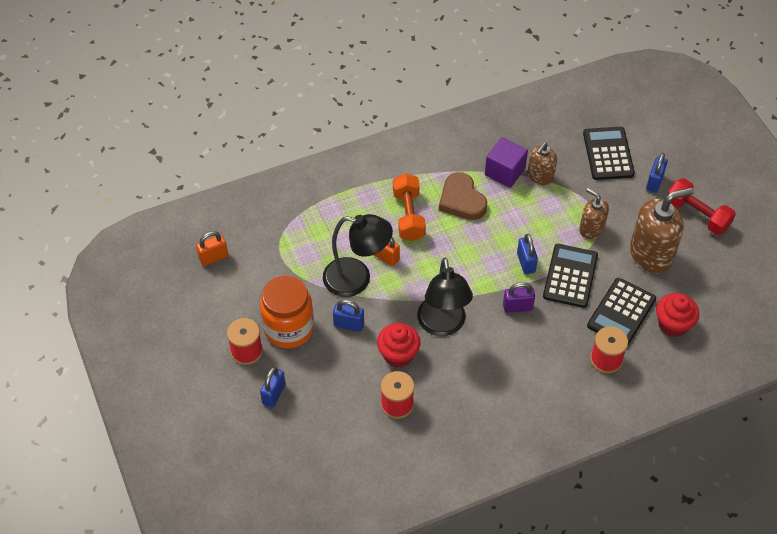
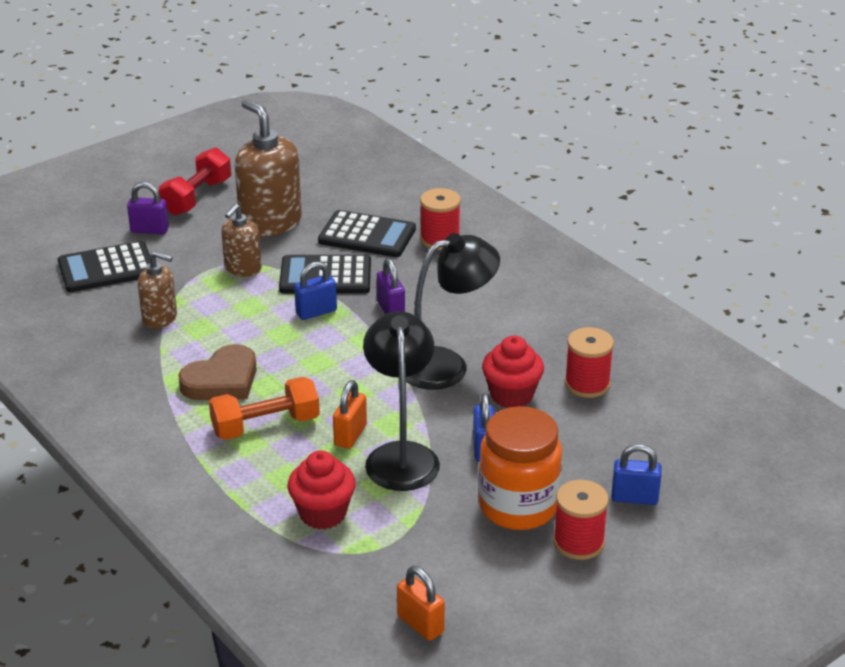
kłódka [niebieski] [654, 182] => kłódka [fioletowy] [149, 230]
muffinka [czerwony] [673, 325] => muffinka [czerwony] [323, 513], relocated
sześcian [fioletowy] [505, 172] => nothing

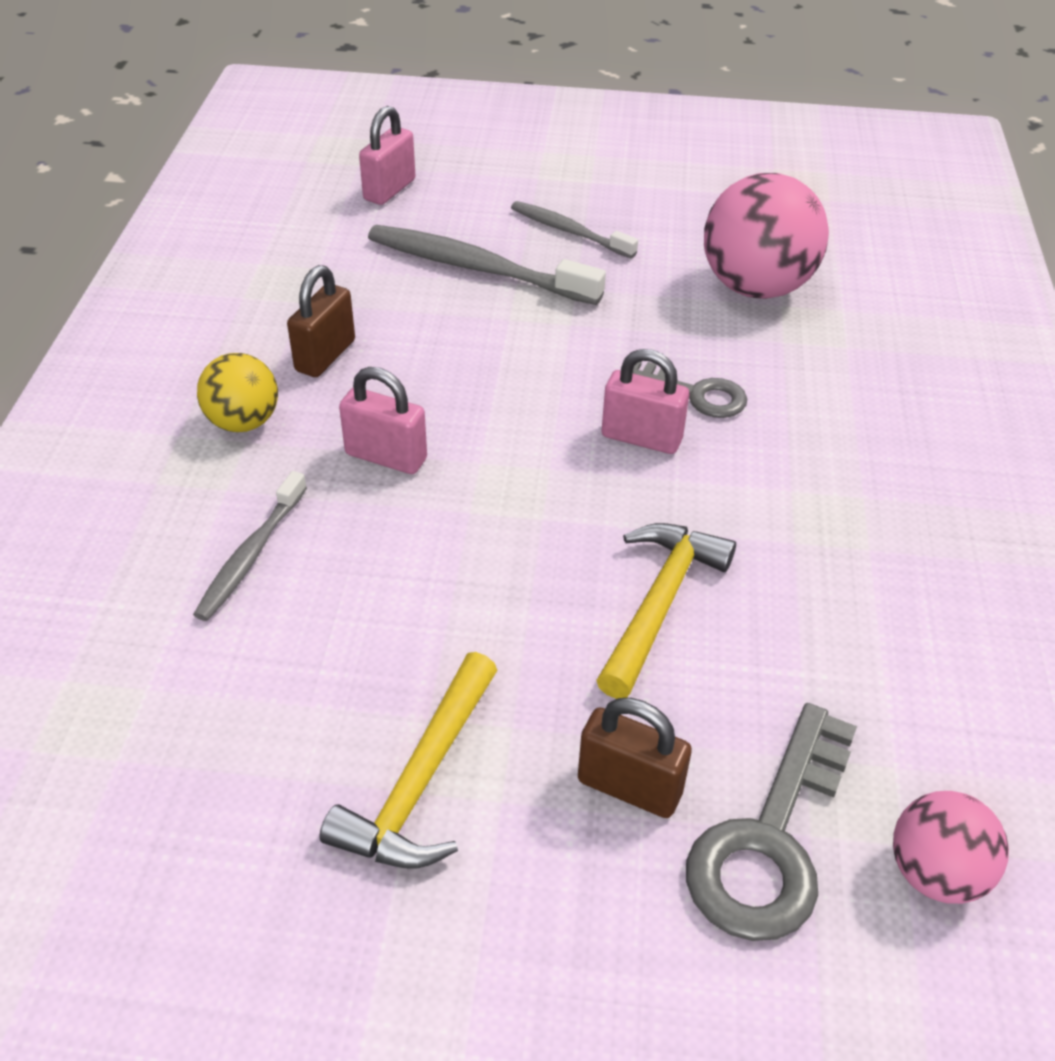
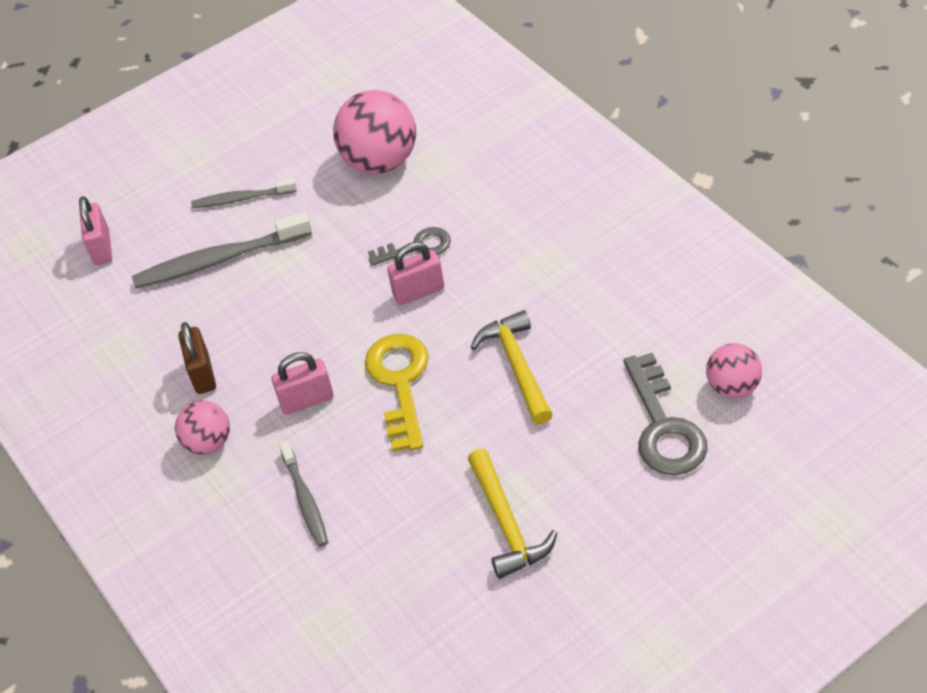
piłka [żółty] [243, 422] => piłka [różowy] [208, 442]
nothing => klucz [żółty] [400, 383]
kłódka [brązowy] [629, 787] => nothing

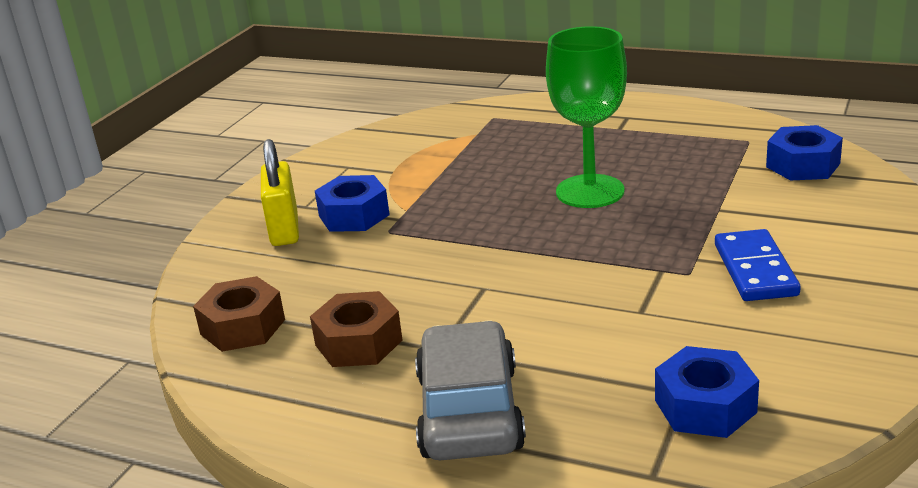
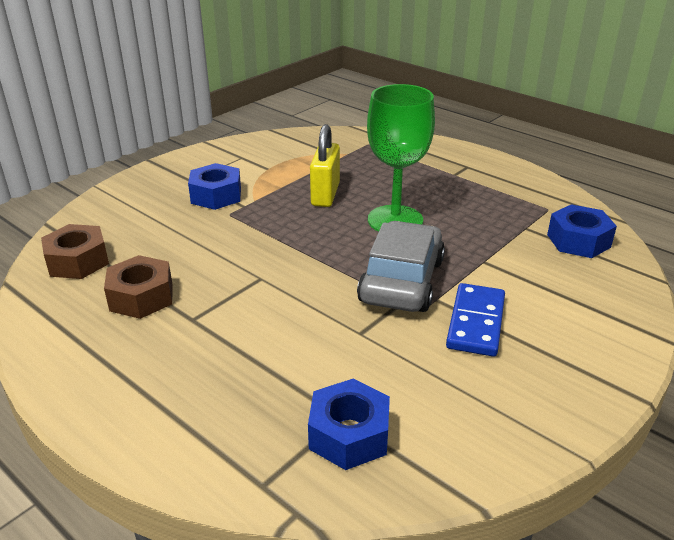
kłódka [żółty] [284, 229] => kłódka [żółty] [325, 194], relocated
samochód [szary] [469, 411] => samochód [szary] [401, 281], relocated

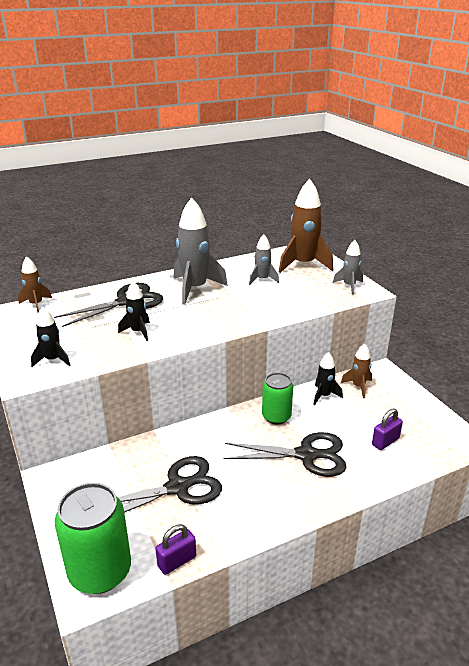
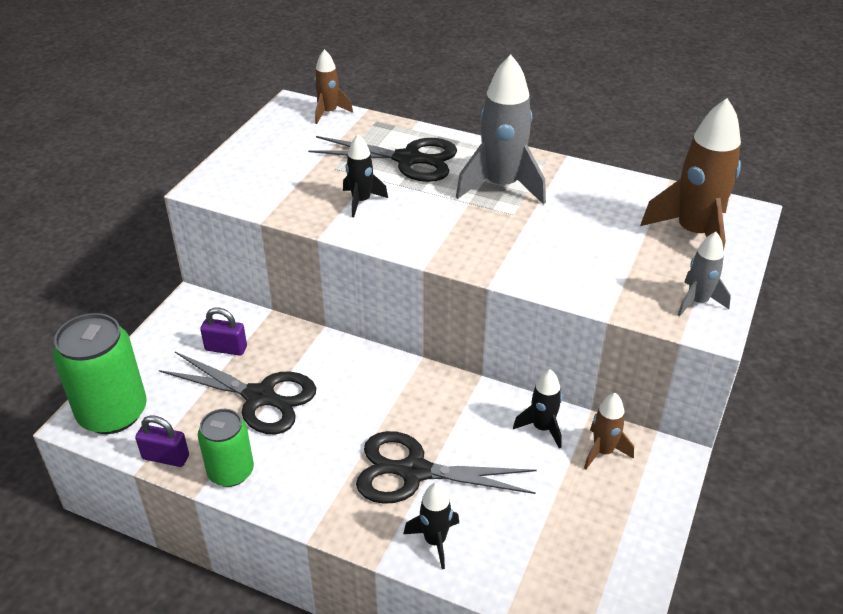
puszka [zielony] [276, 416] => puszka [zielony] [231, 472], relocated
kłódka [fioletowy] [385, 441] => kłódka [fioletowy] [226, 348], relocated
nożyczki [czarny] [307, 455] => nożyczki [czarny] [413, 471], 135 degrees clockwise
rakieta [czarny] [53, 360] => rakieta [czarny] [435, 541], relocated
rakieta [szary] [262, 279] => nothing

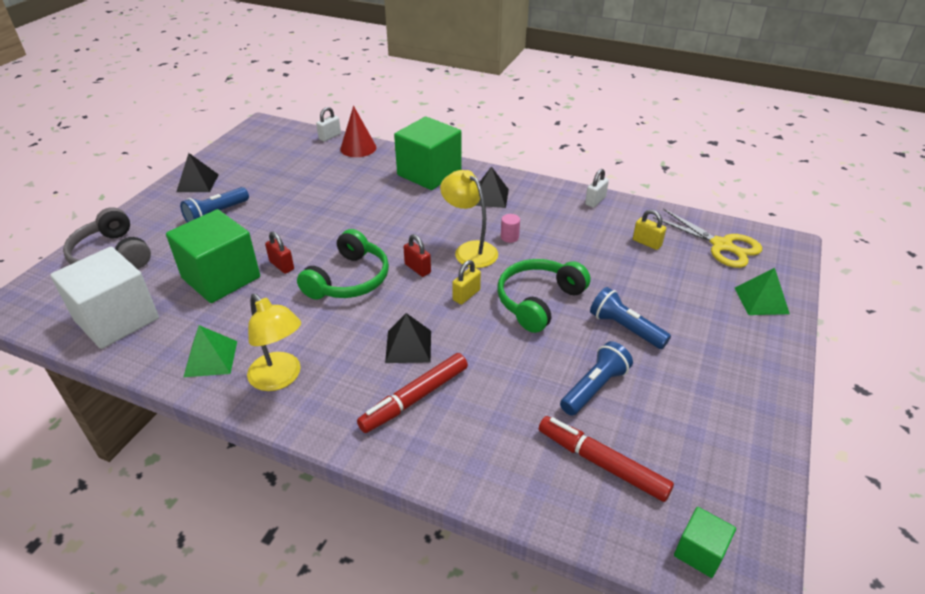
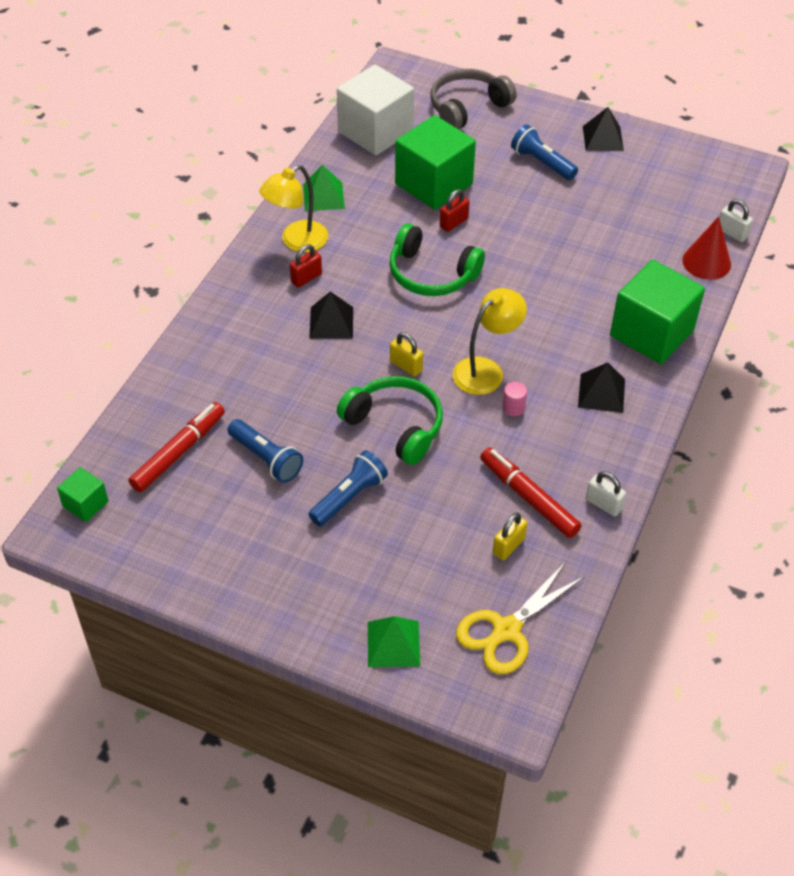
kłódka [czerwony] [417, 268] => kłódka [czerwony] [306, 278], relocated
flamaster [czerwony] [414, 398] => flamaster [czerwony] [528, 497], relocated

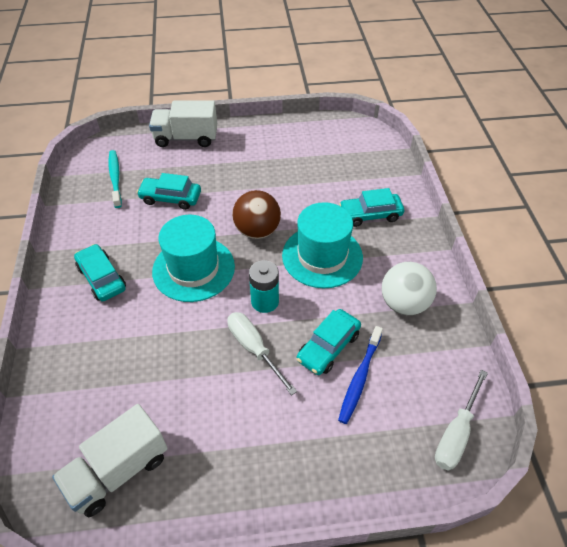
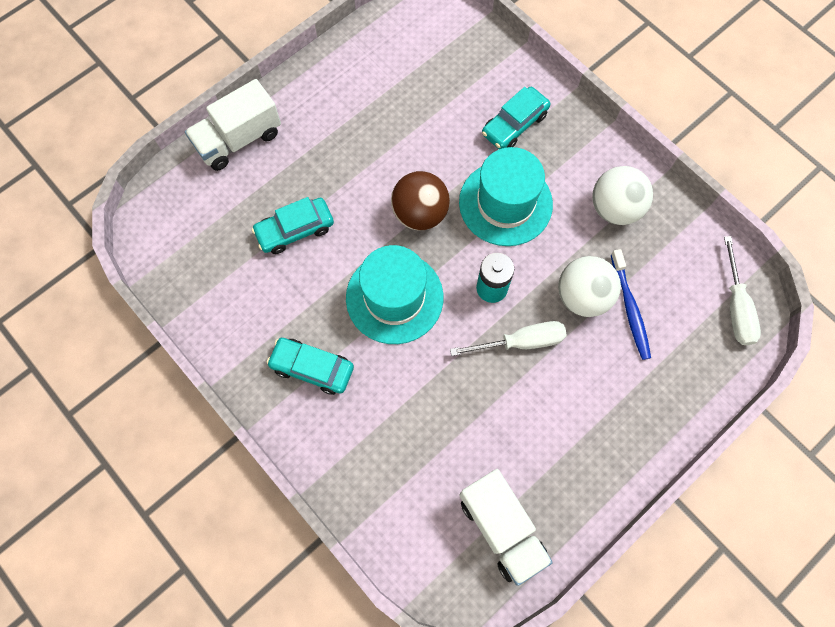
śrubokręt [biały] [254, 349] => śrubokręt [biały] [521, 342], 150 degrees clockwise
ciężarówka [biały] [118, 471] => ciężarówka [biały] [501, 528], 45 degrees counterclockwise
samochód [turkusowy] [328, 347] => piłka [biały] [582, 296]
szczoteczka do zębów [turkusowy] [115, 178] => nothing

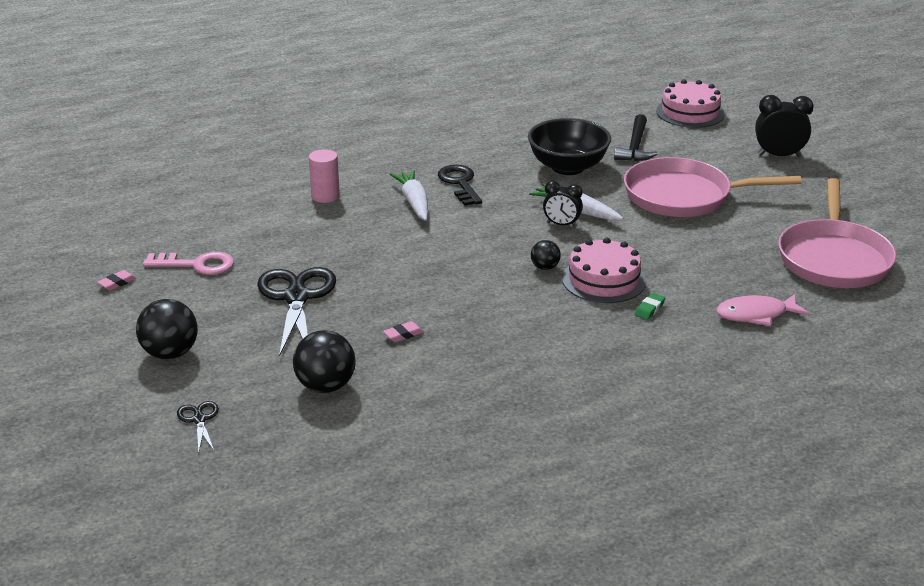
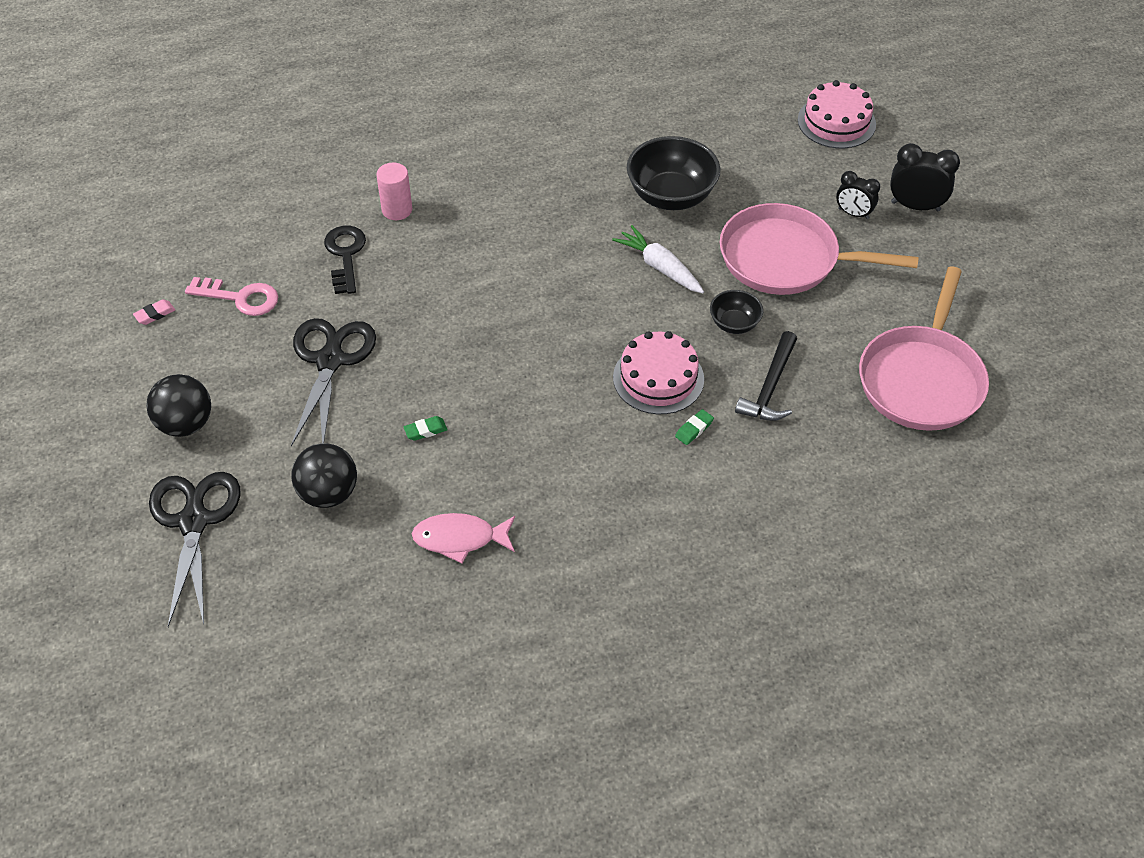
nożyczki [czarny] [199, 420] => nożyczki [czarny] [194, 521], x2.17
klucz [czarny] [460, 183] => klucz [czarny] [345, 255], relocated
gumka do mazania [różowy] [403, 334] => gumka do mazania [zielony] [425, 430]
ryba [różowy] [756, 314] => ryba [różowy] [460, 538], relocated
nothing => miska [czarny] [734, 324]
młotek [czarny] [635, 146] => młotek [czarny] [770, 387], relocated
budzik [czarny] [561, 225] => budzik [czarny] [853, 214], relocated
marchewka [biały] [414, 202] => nothing
piłka [czarny] [545, 267] => nothing

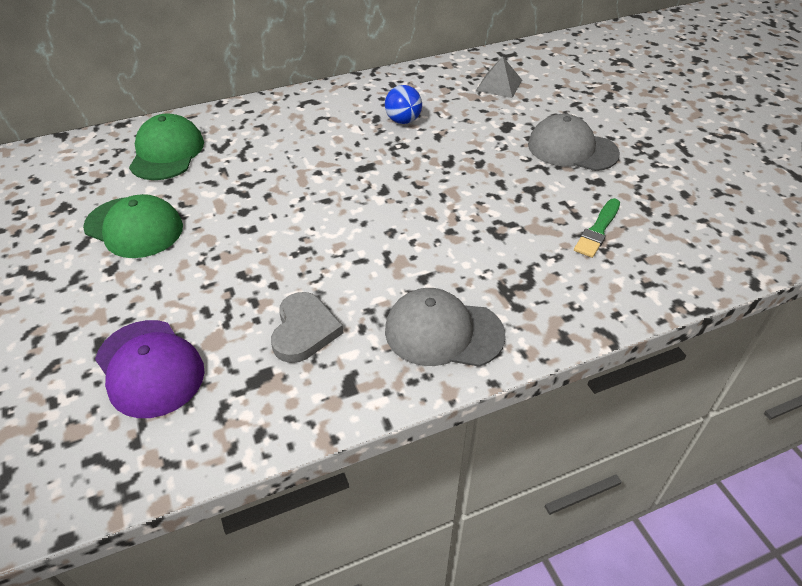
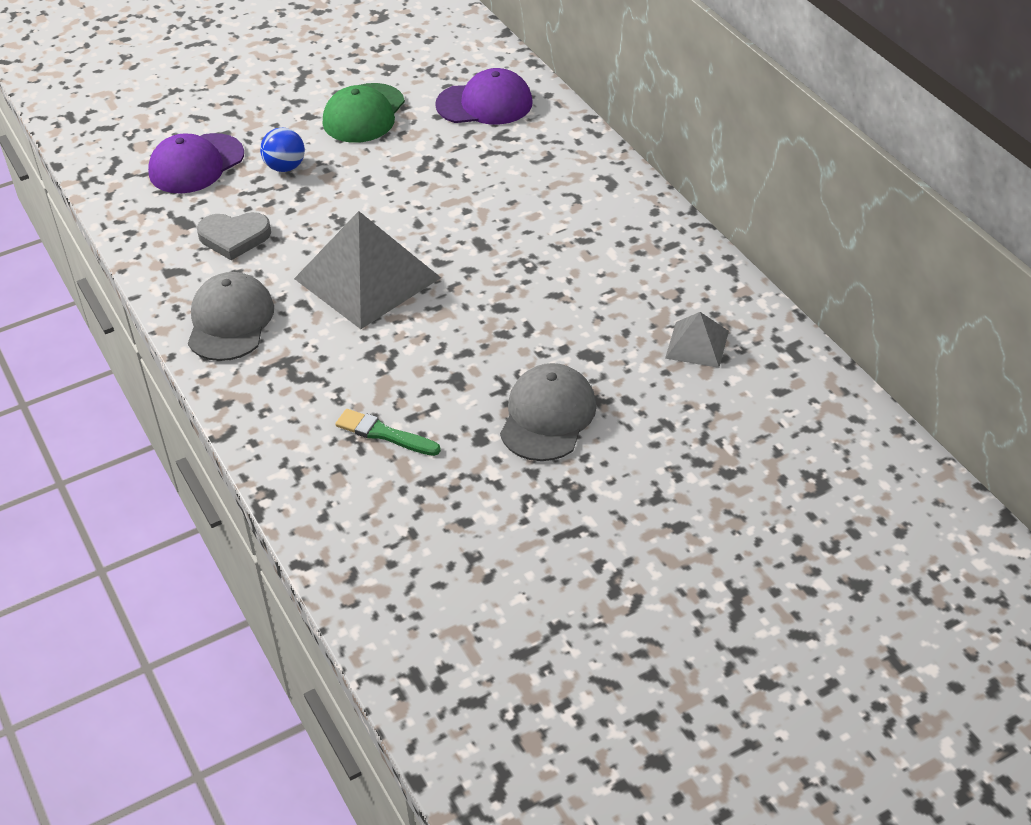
piłka [niebieski] [403, 121] => piłka [niebieski] [285, 167], relocated
nothing => piramida [szary] [367, 278]
czapka [zielony] [167, 153] => czapka [fioletowy] [484, 104]

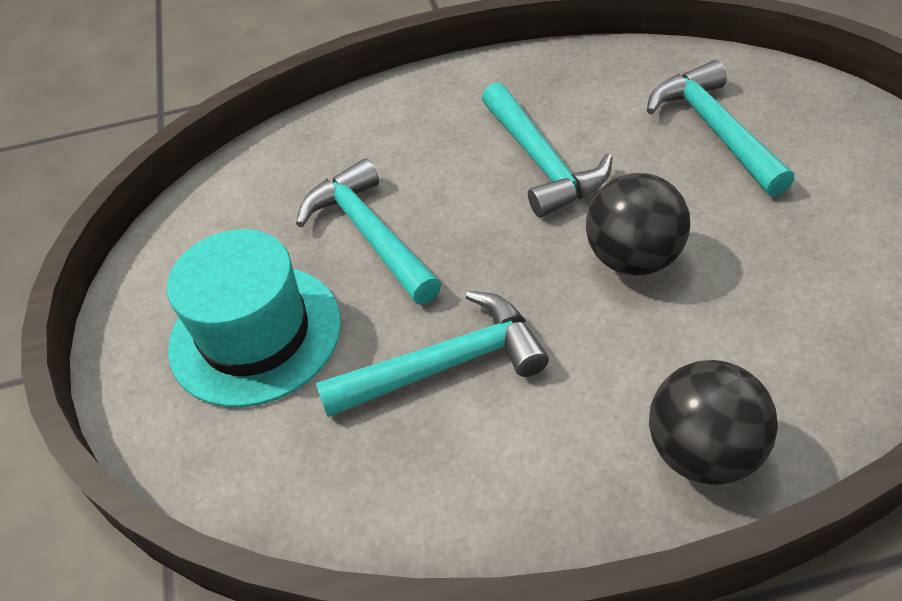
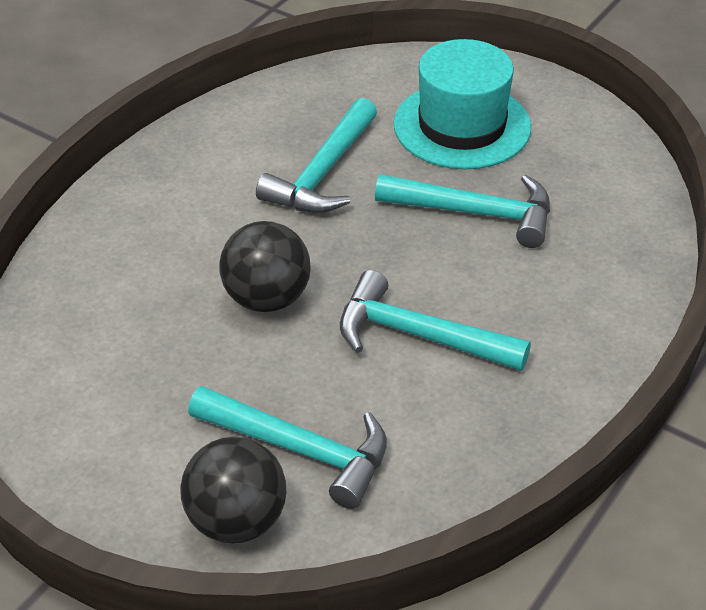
piłka [czarny] [704, 452] => piłka [czarny] [236, 521], relocated

